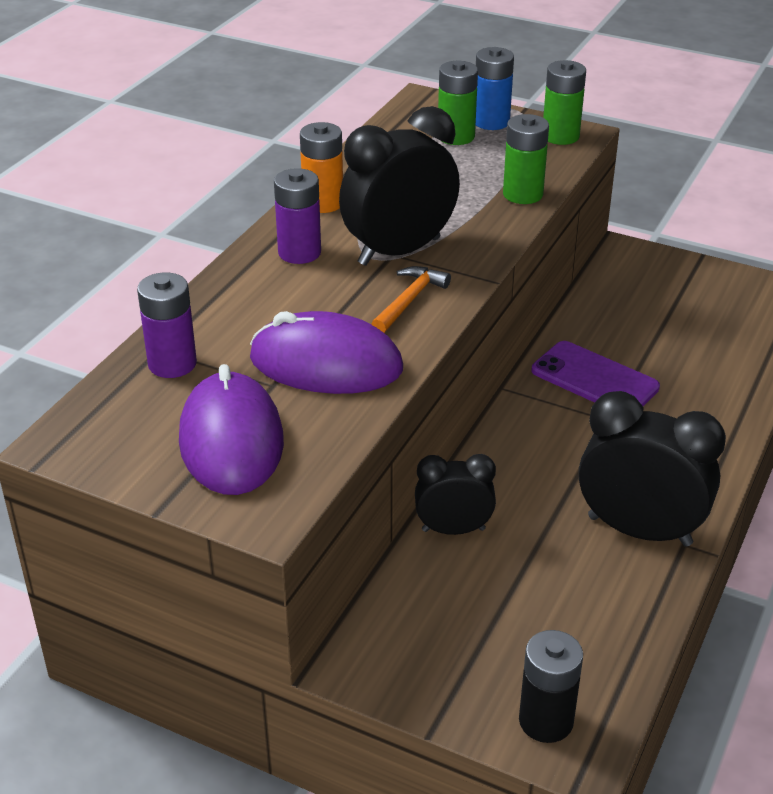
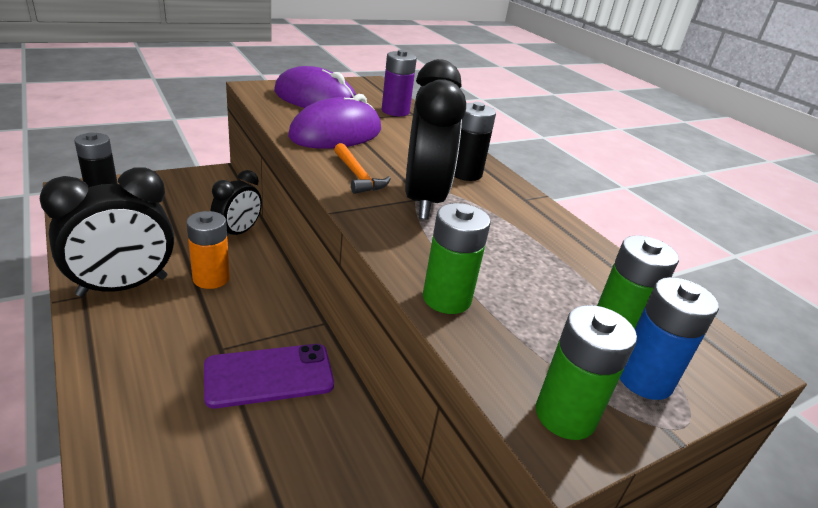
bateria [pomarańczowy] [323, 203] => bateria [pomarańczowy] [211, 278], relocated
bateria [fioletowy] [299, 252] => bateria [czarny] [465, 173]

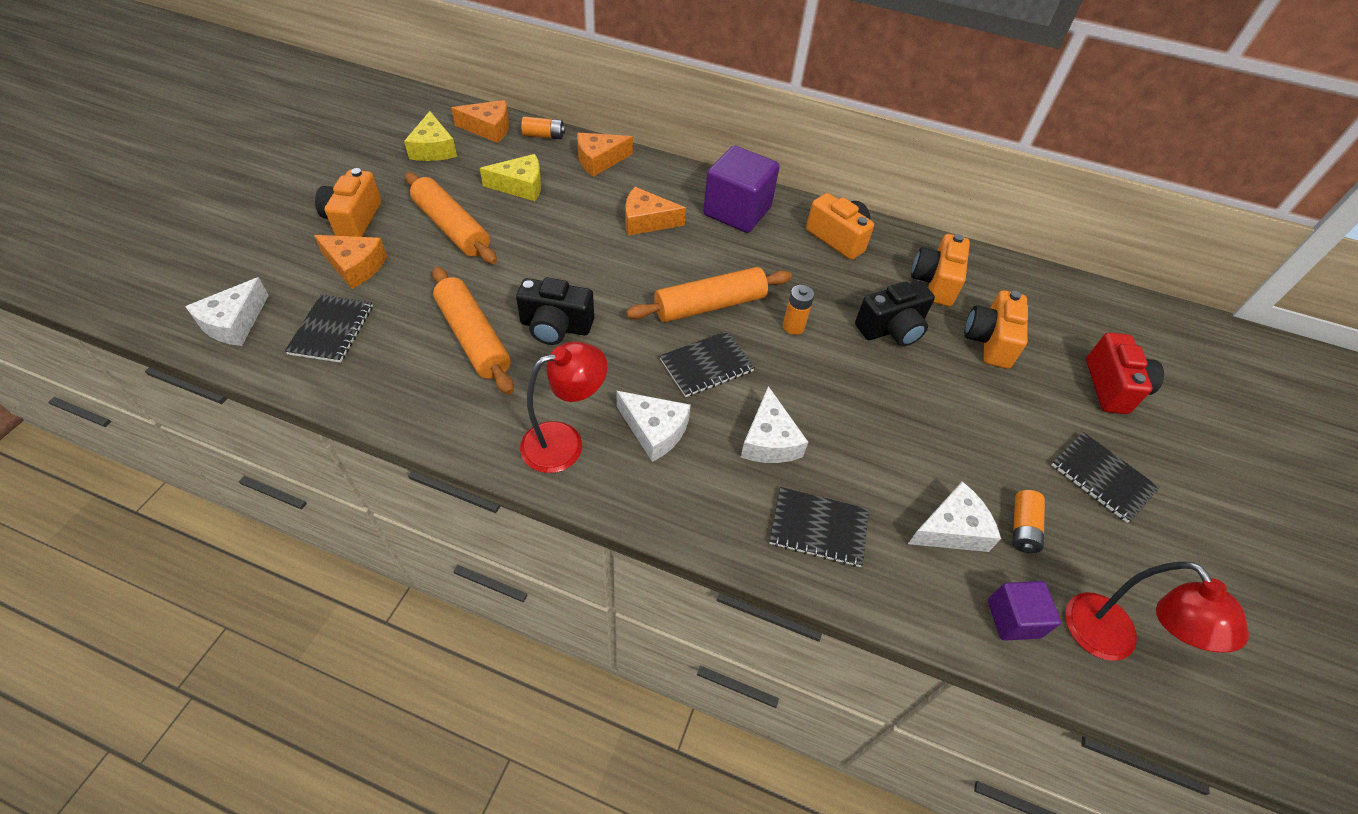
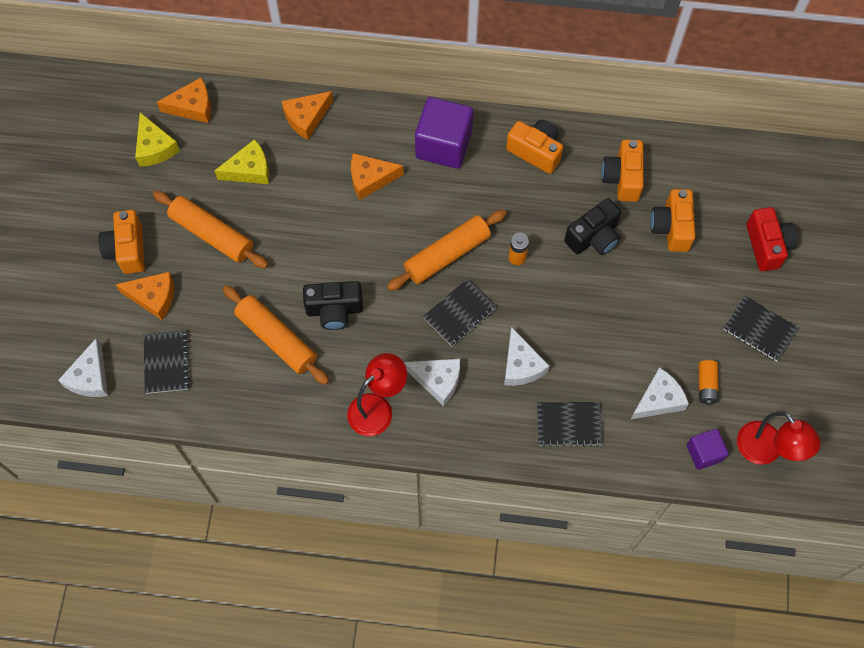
bateria [pomarańczowy] [544, 136] => nothing

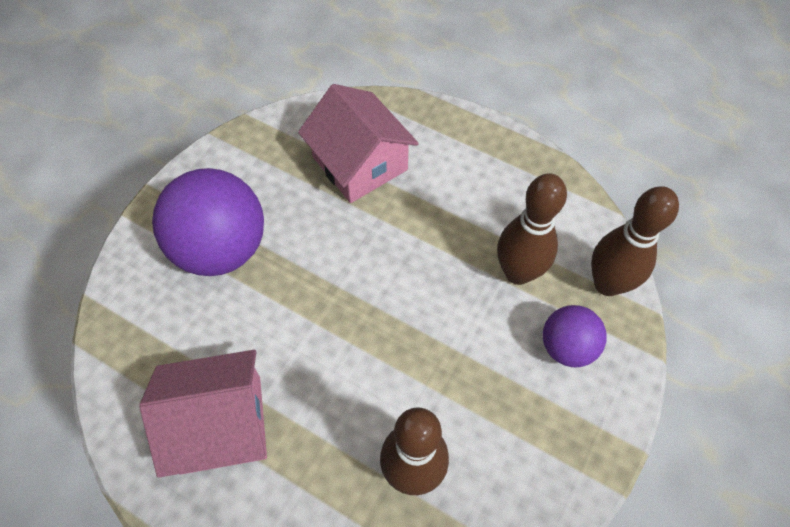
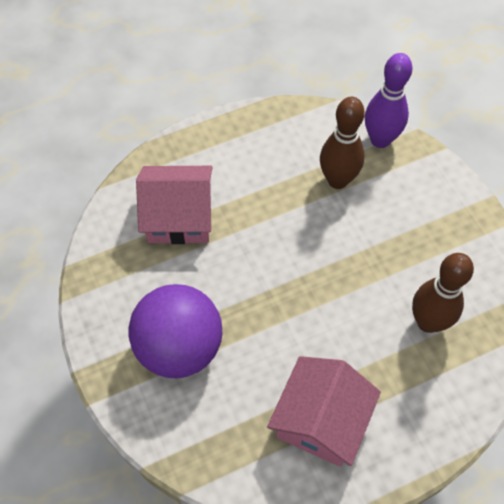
kręgiel [brązowy] [607, 284] => kręgiel [fioletowy] [380, 140]
piłka [fioletowy] [567, 347] => nothing

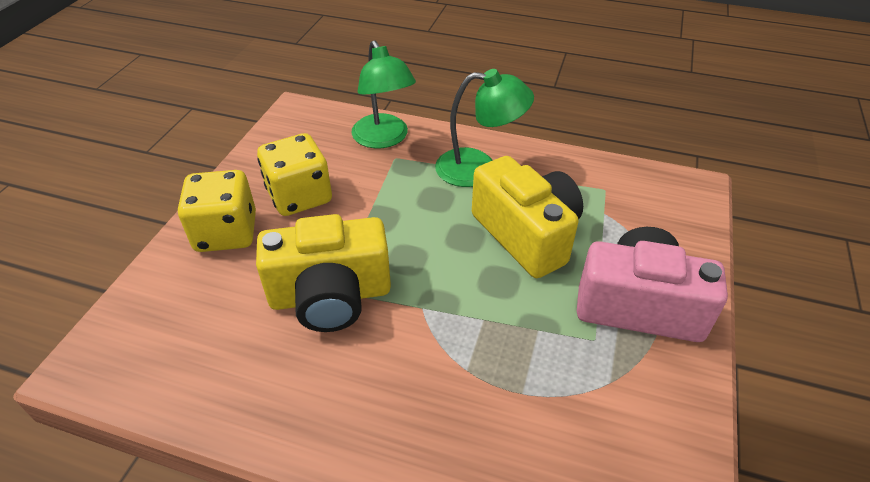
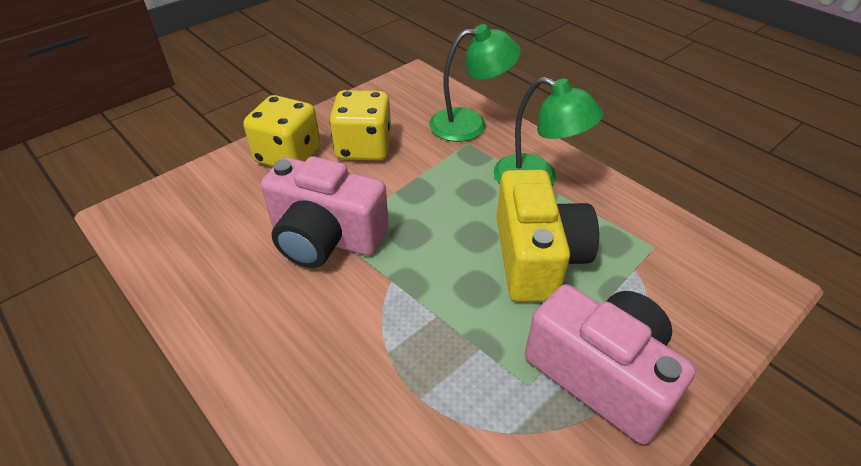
aparat fotograficzny [żółty] [330, 296] => aparat fotograficzny [różowy] [325, 237]
lampka [zielony] [384, 139] => lampka [zielony] [470, 124], 105 degrees counterclockwise

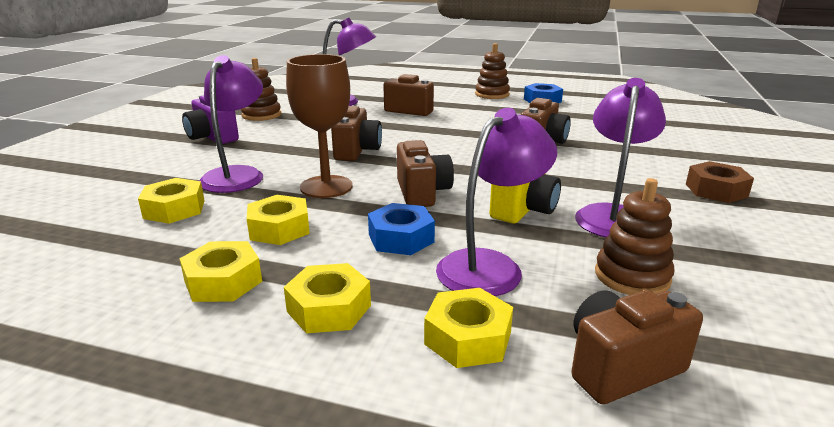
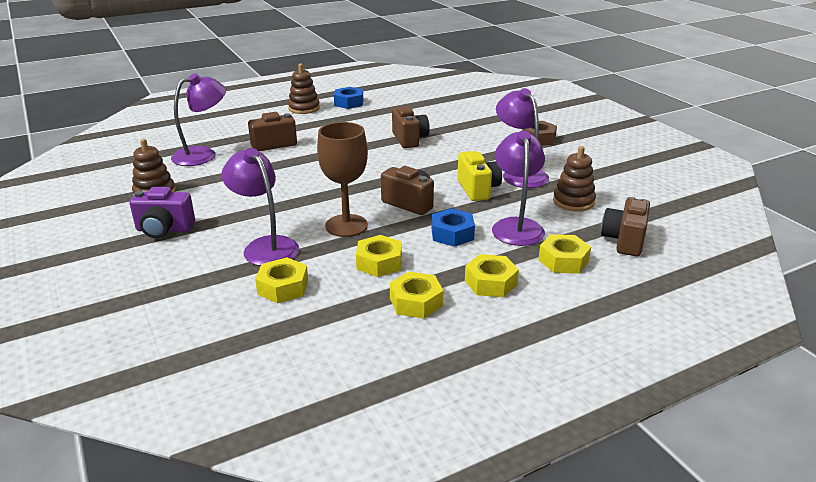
aparat fotograficzny [brązowy] [357, 151] => nothing

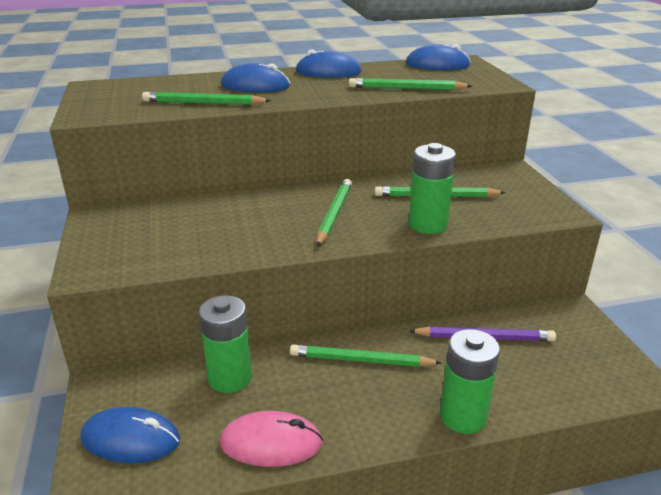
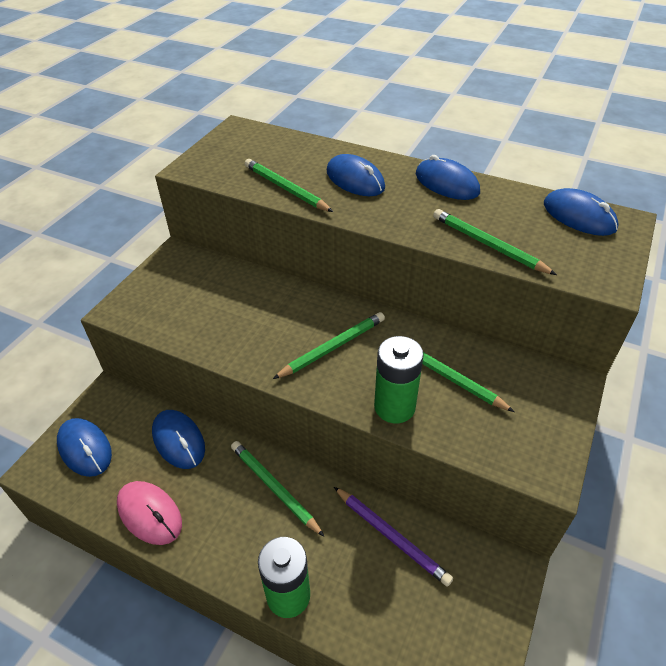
bateria [zielony] [230, 378] => myszka [niebieski] [178, 440]

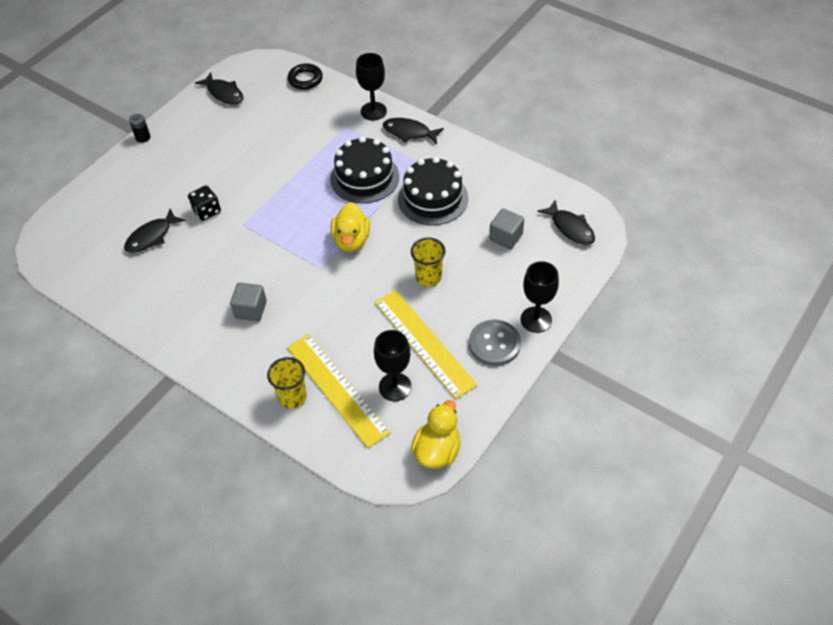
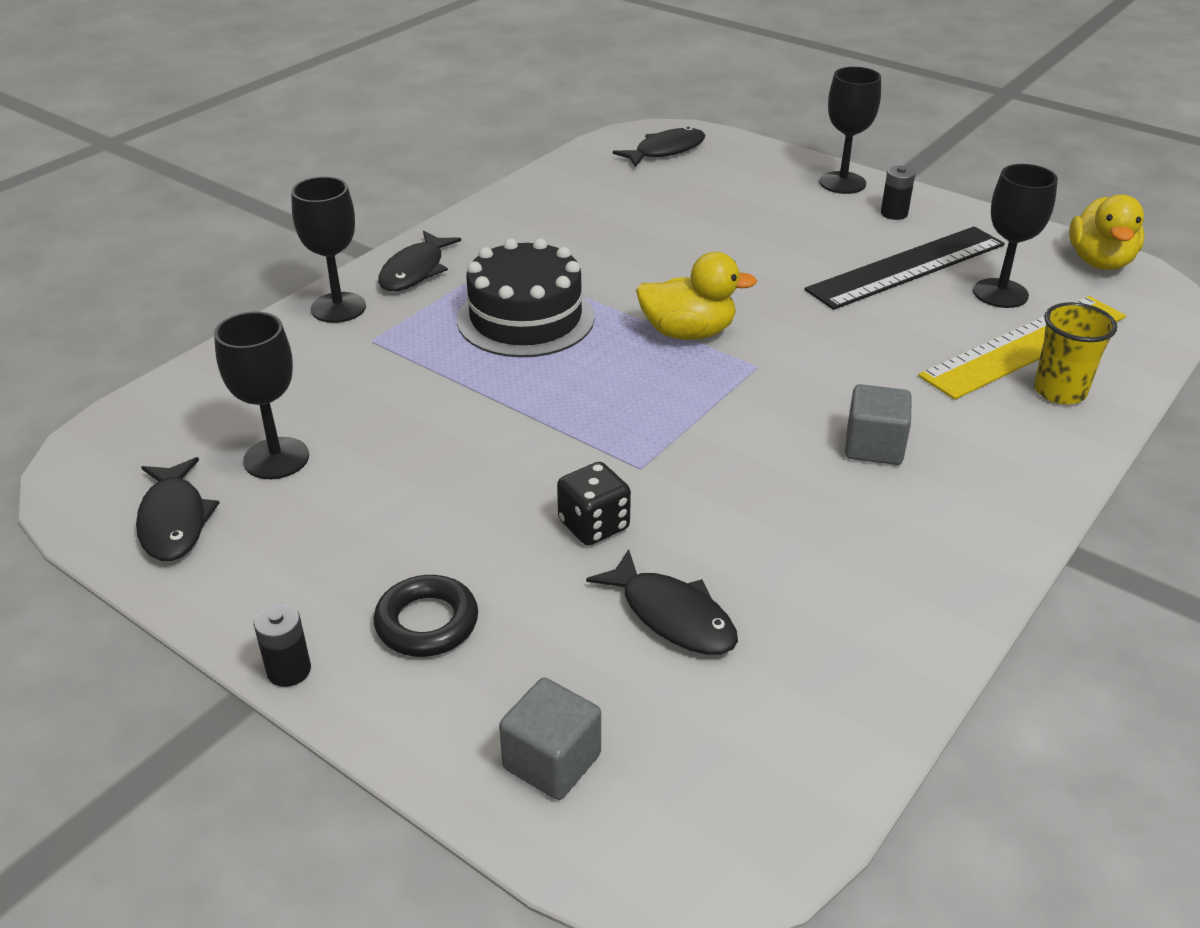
ryba [czarny] [224, 93] => ryba [czarny] [174, 520], 120 degrees clockwise
nothing => kielich [czarny] [276, 458]
pierścień [czarny] [305, 79] => pierścień [czarny] [427, 623], relocated
sześcian [szary] [506, 237] => sześcian [szary] [552, 761], relocated
linijka [żółty] [424, 343] => linijka [czarny] [907, 267]
guzik [szary] [494, 344] => bateria [czarny] [894, 213]
kaczka [żółty] [437, 450] => kaczka [żółty] [1099, 262], 105 degrees counterclockwise
tort [czarny] [433, 198] => nothing
szklanka [żółty] [428, 277] => nothing

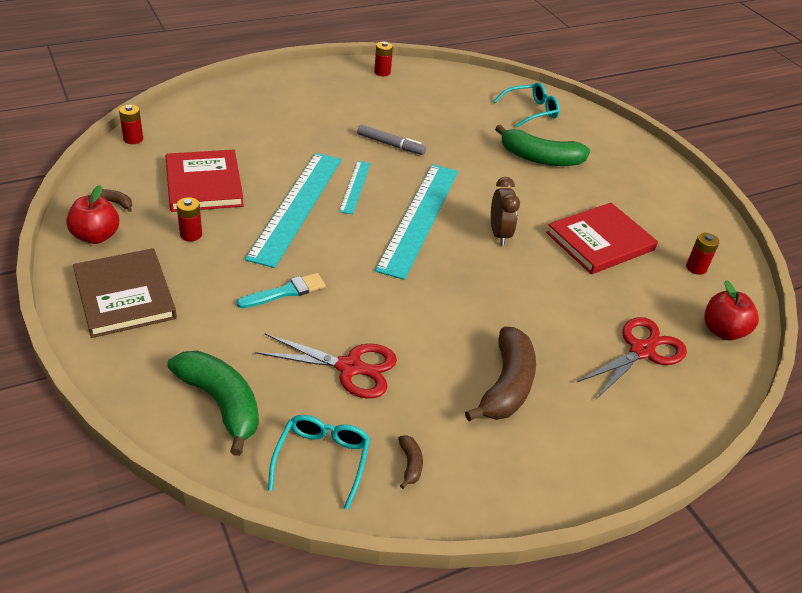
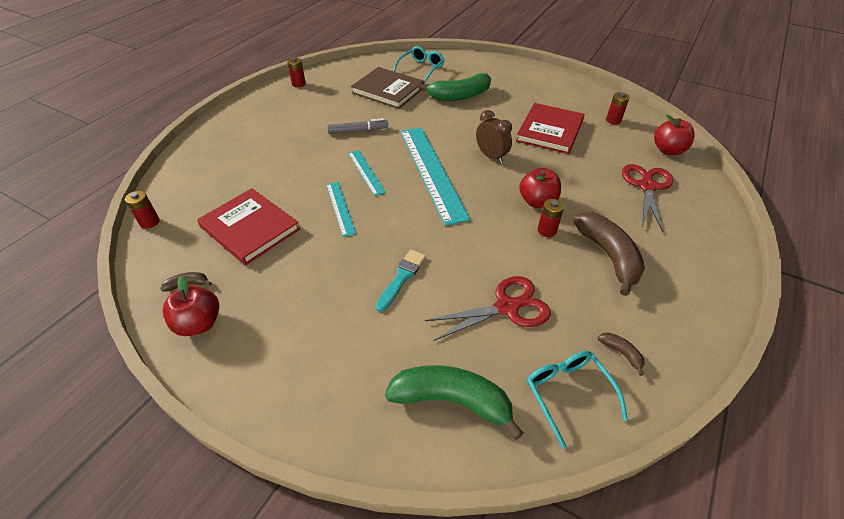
linijka [turkusowy] [296, 206] => linijka [turkusowy] [340, 208], x0.49
książka [brązowy] [125, 296] => książka [brązowy] [388, 90], relocated
nothing => jabłko [czerwony] [537, 202]
bateria [czerwony] [191, 234] => bateria [czerwony] [547, 230], relocated

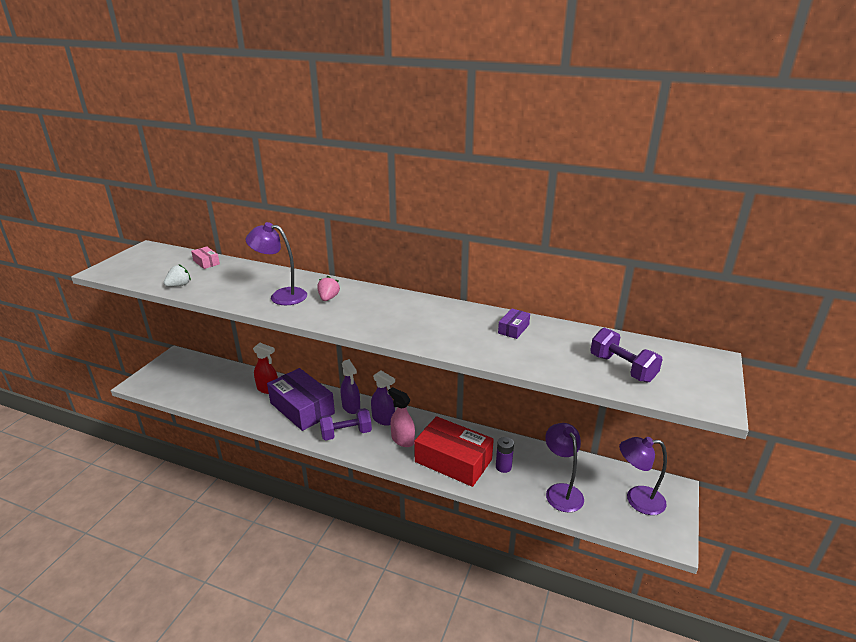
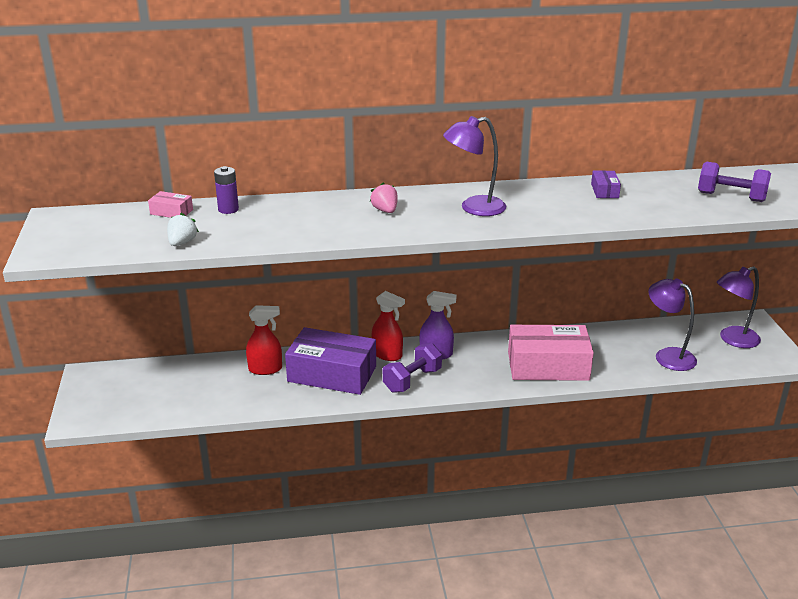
bateria [fioletowy] [503, 467] => bateria [fioletowy] [228, 209], relocated
spryskiwacz [fioletowy] [351, 407] => spryskiwacz [czerwony] [387, 355]
lampka [fioletowy] [281, 296] => lampka [fioletowy] [474, 208], relocated
pudełko [czerwony] [453, 460] => pudełko [różowy] [548, 366]
spryskiwacz [różowy] [402, 440] => nothing

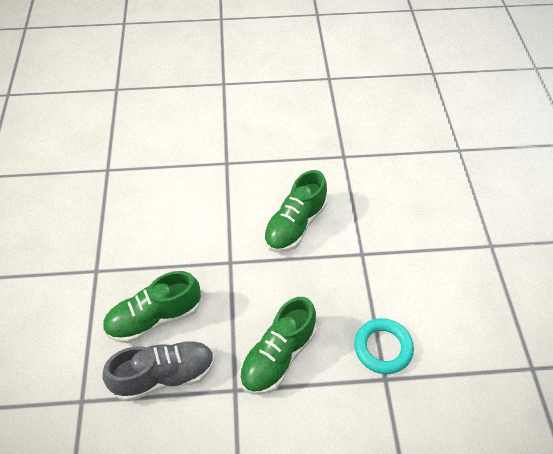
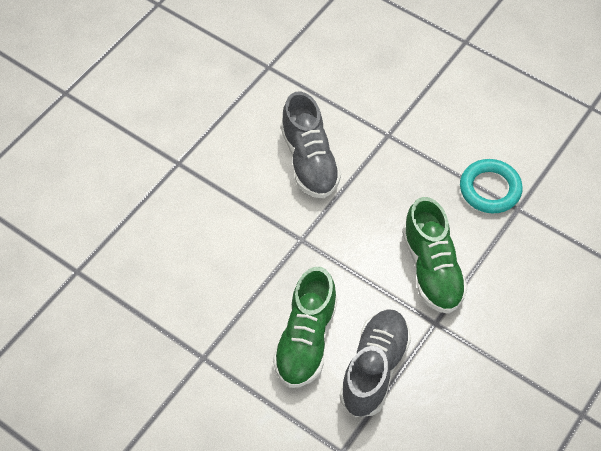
but [zielony] [295, 225] => but [szary] [309, 161]

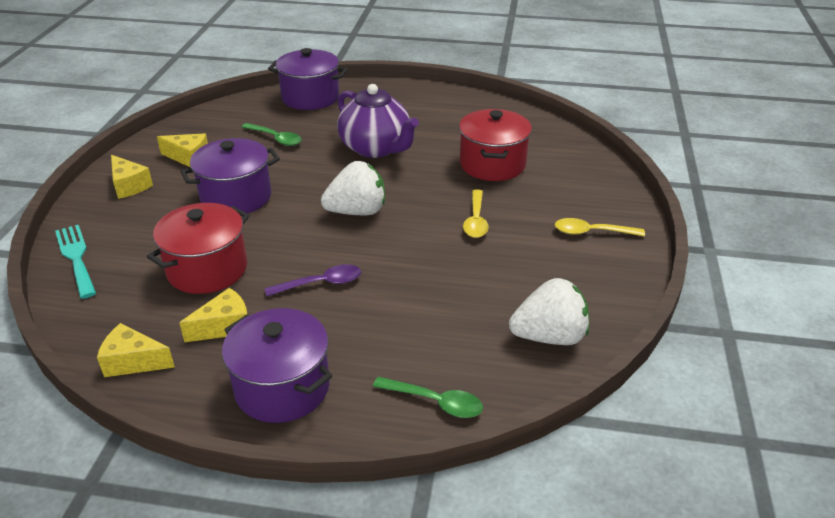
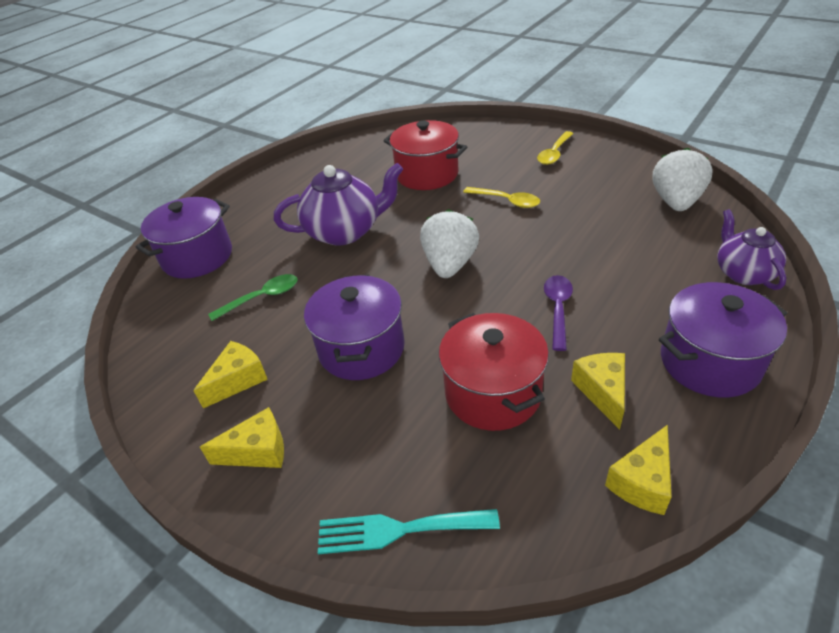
łyżka [zielony] [435, 402] => imbryk [fioletowy] [743, 273]

